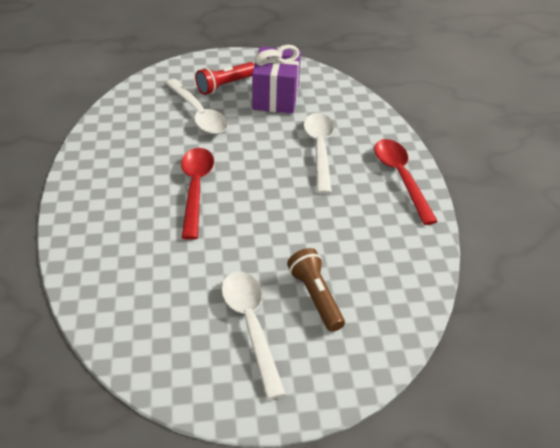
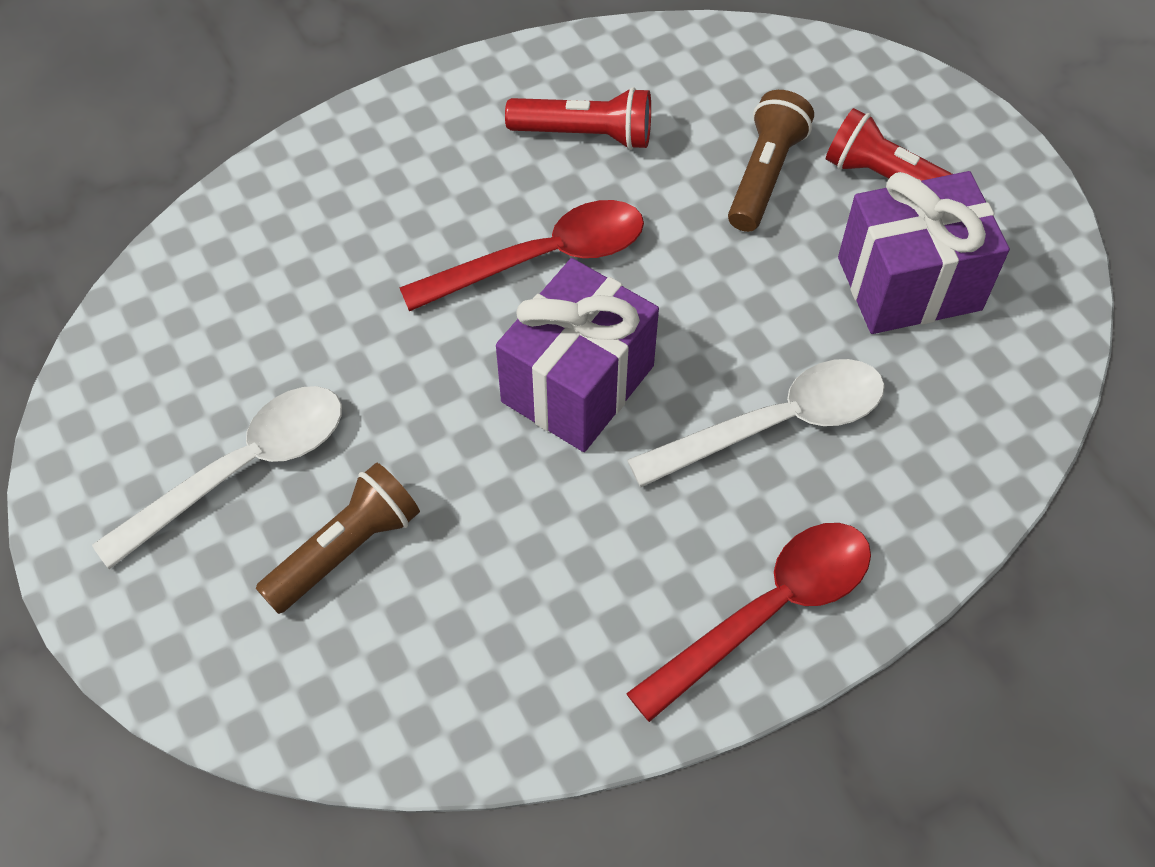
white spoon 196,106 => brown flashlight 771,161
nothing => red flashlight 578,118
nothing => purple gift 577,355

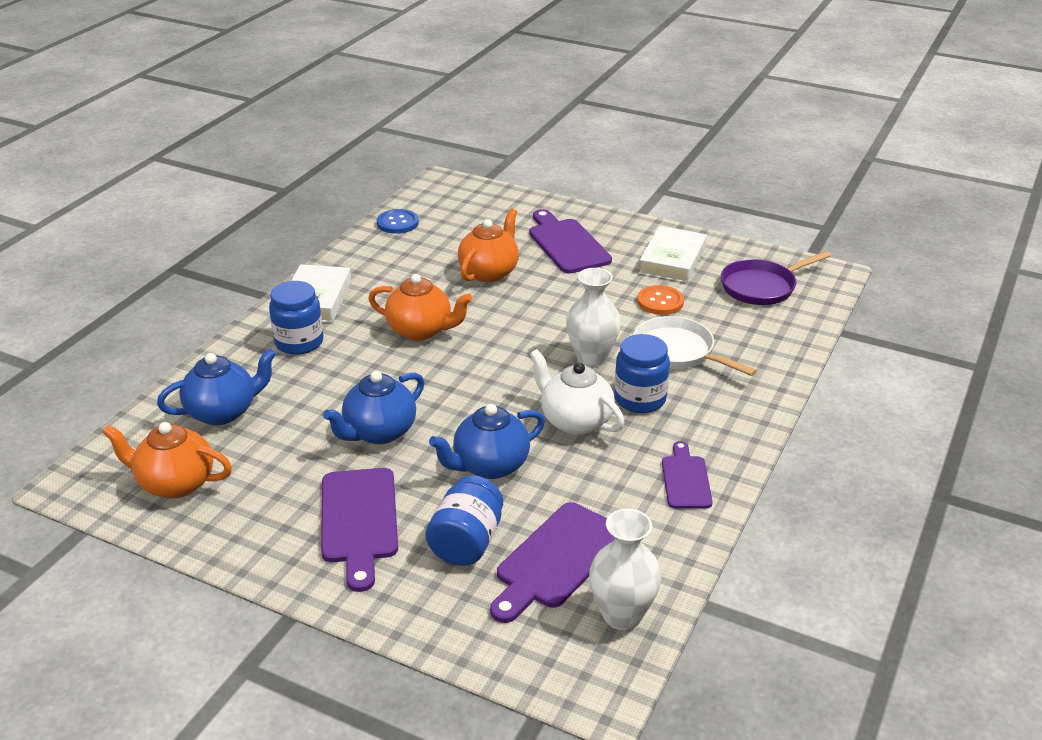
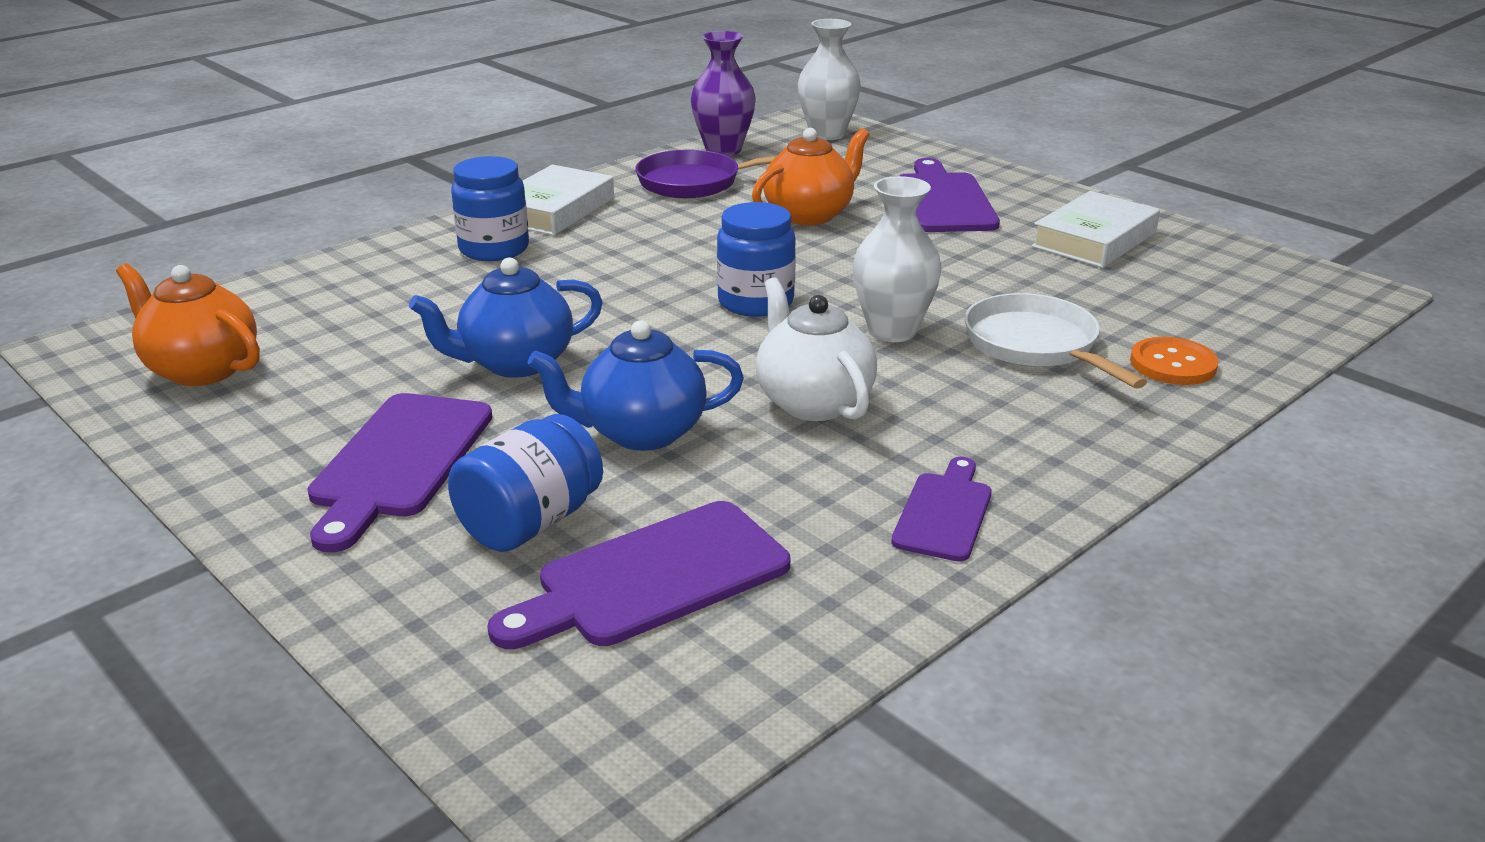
blue button 398,221 => purple vase 723,93
purple pan 776,278 => purple pan 706,174, relocated
orange teapot 420,307 => nothing
orange button 660,300 => orange button 1174,361, relocated
blue jar 642,373 => blue jar 756,259, relocated
blue teapot 216,386 => nothing
white vase 625,569 => white vase 829,79, relocated

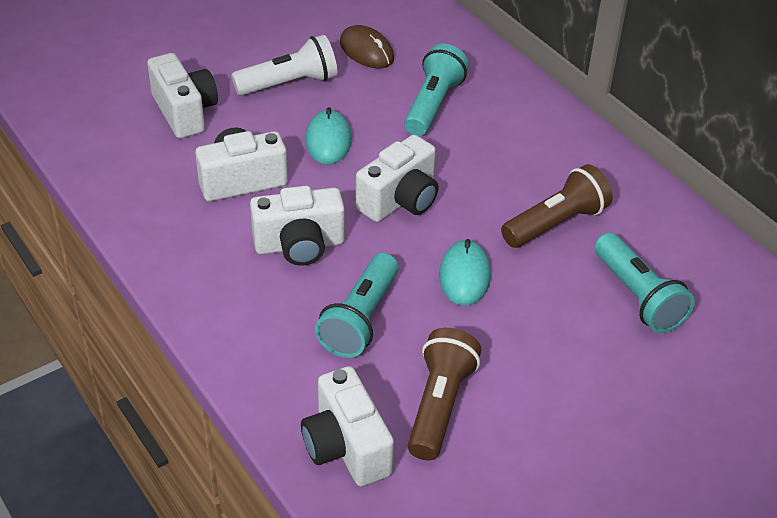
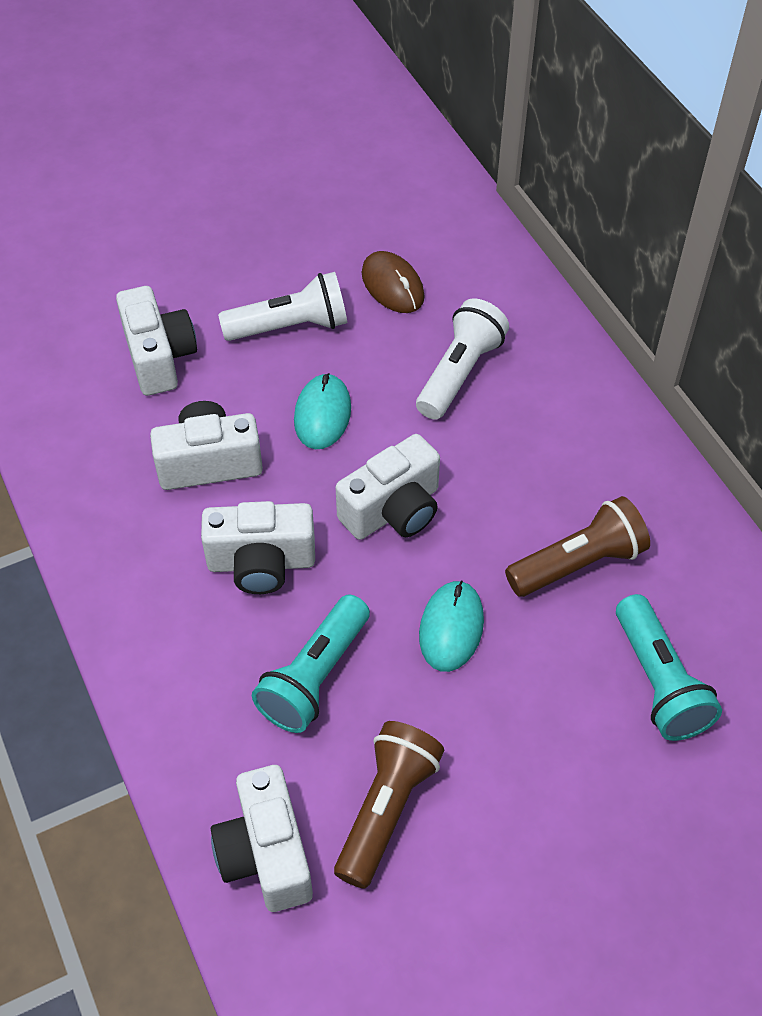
turquoise flashlight 436,90 => white flashlight 462,359

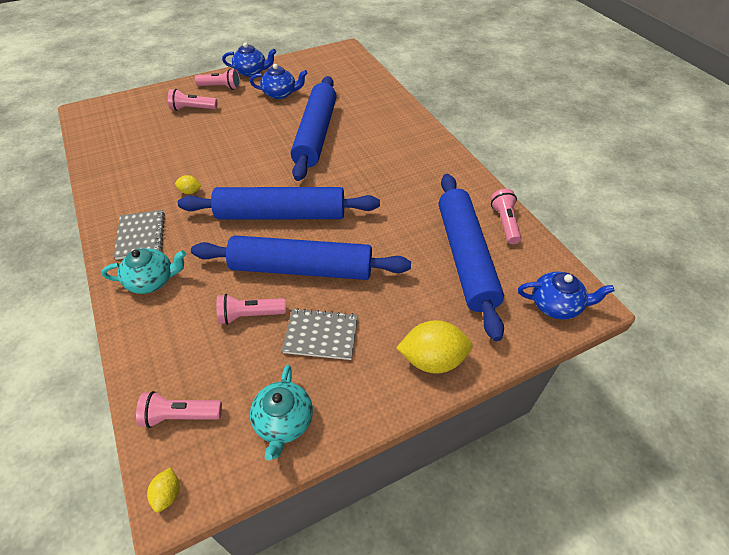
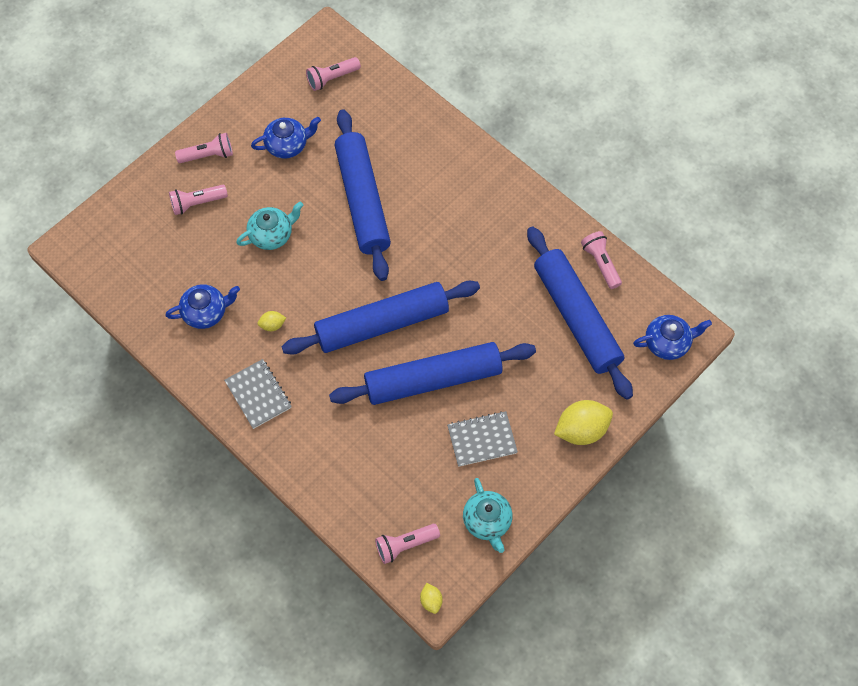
blue teapot 249,59 => blue teapot 202,306, relocated
turquoise teapot 143,271 => turquoise teapot 269,226, relocated
pink flashlight 251,309 => pink flashlight 333,74, relocated

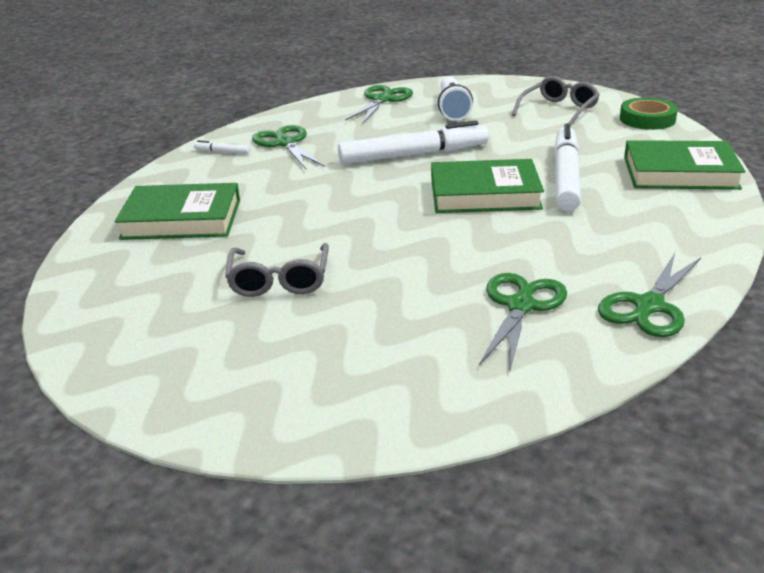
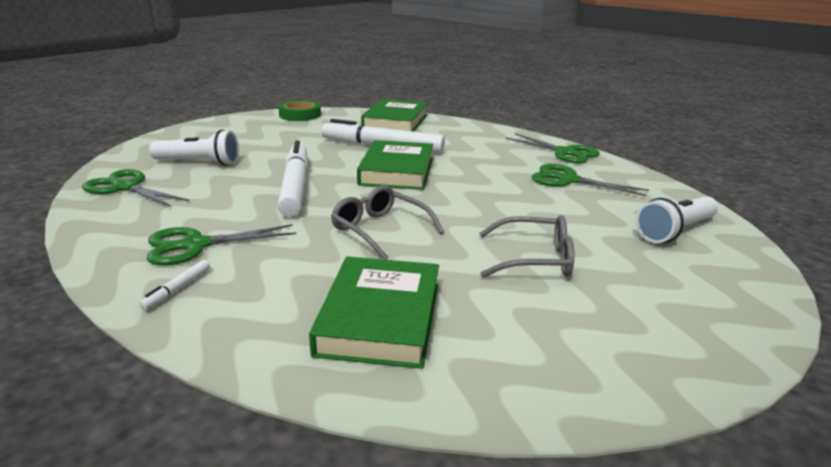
grey glasses 556,101 => grey glasses 387,222, relocated
nothing => white flashlight 677,219

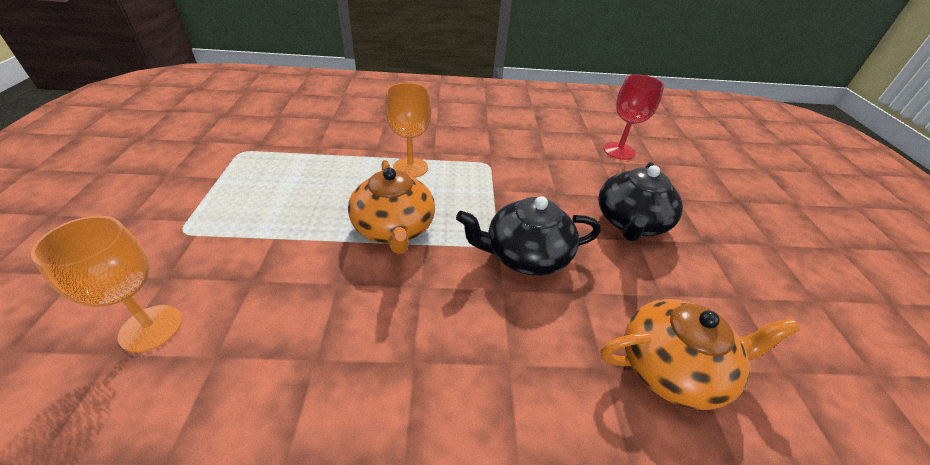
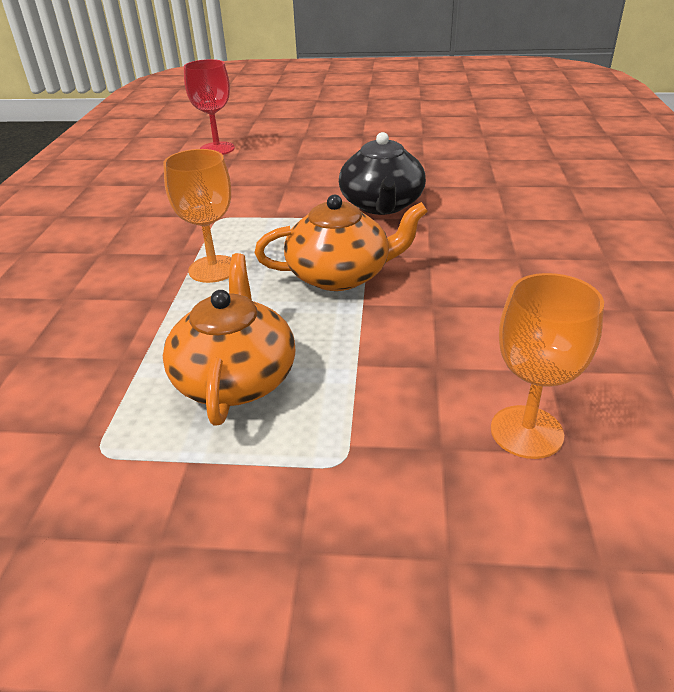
black teapot 640,201 => nothing
orange teapot 700,354 => orange teapot 229,339, relocated

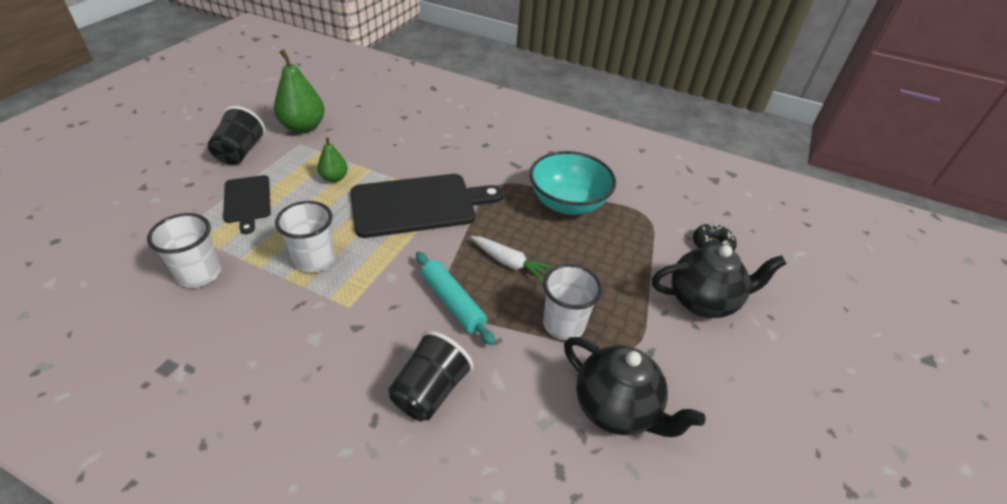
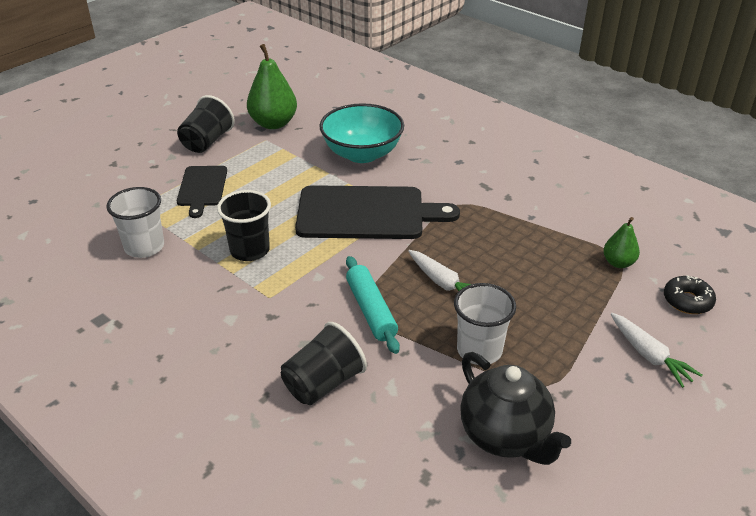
green pear 332,159 => green pear 621,242, relocated
turquoise bowl 573,183 => turquoise bowl 361,133, relocated
white cup 305,237 => black cup 244,225
black teapot 719,281 => white carrot 656,350

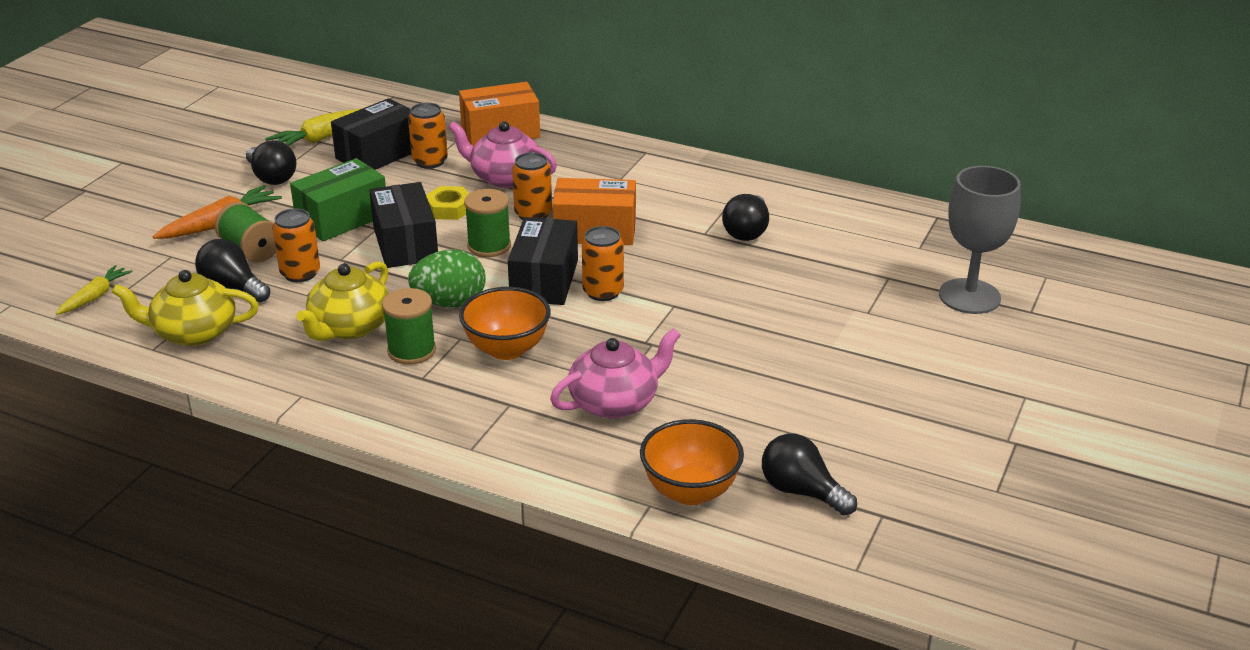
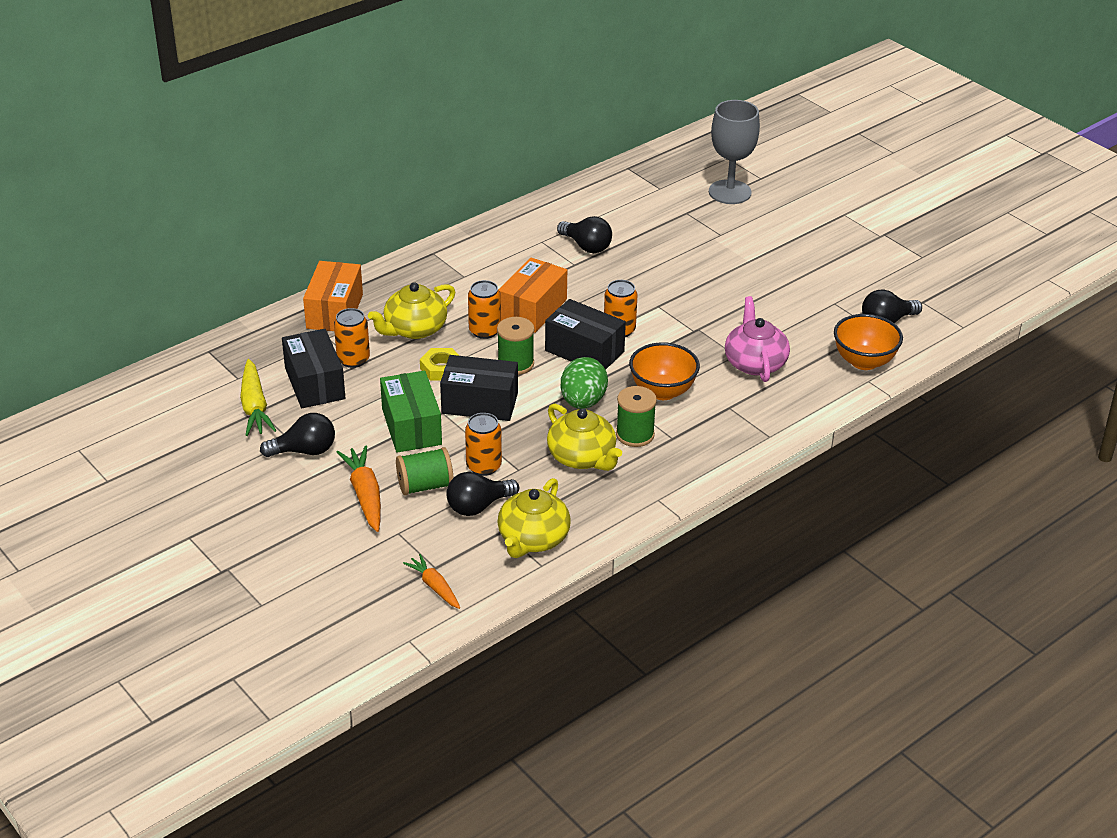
pink teapot 502,154 => yellow teapot 411,310
yellow carrot 94,290 => orange carrot 431,581

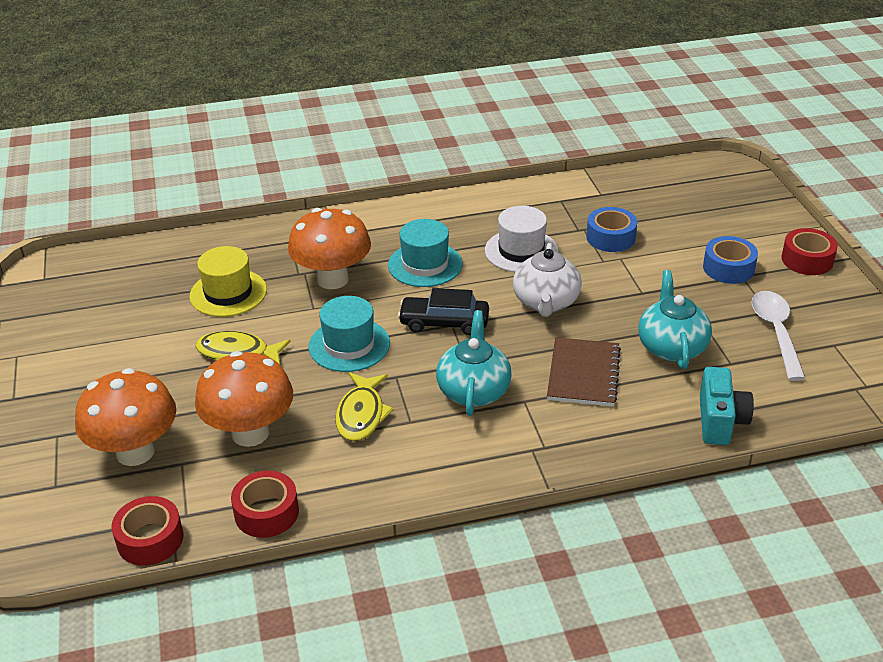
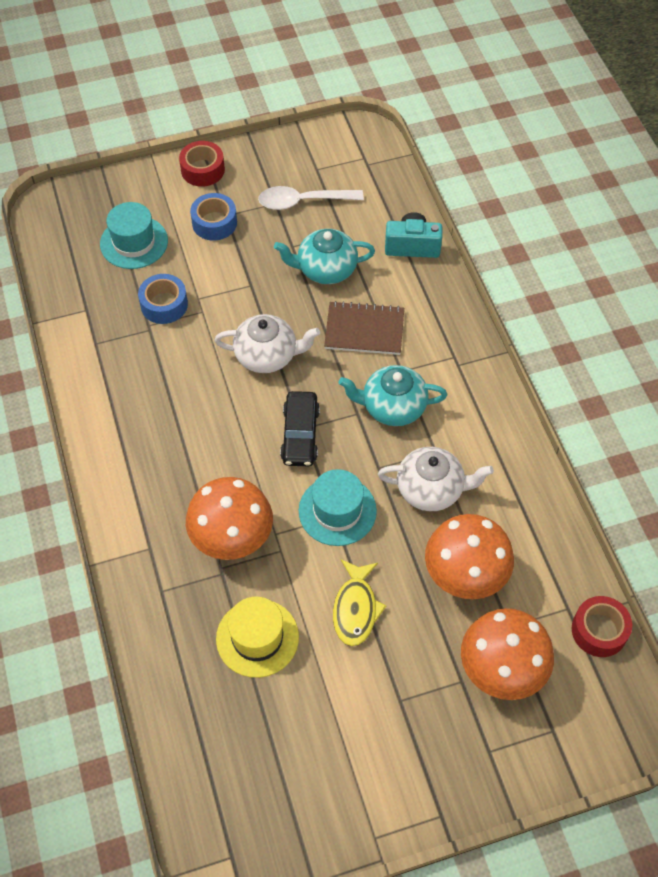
white hat 522,239 => nothing
turquoise hat 425,253 => turquoise hat 134,235, relocated
yellow fish 364,406 => white teapot 436,479
red tape 265,504 => nothing

